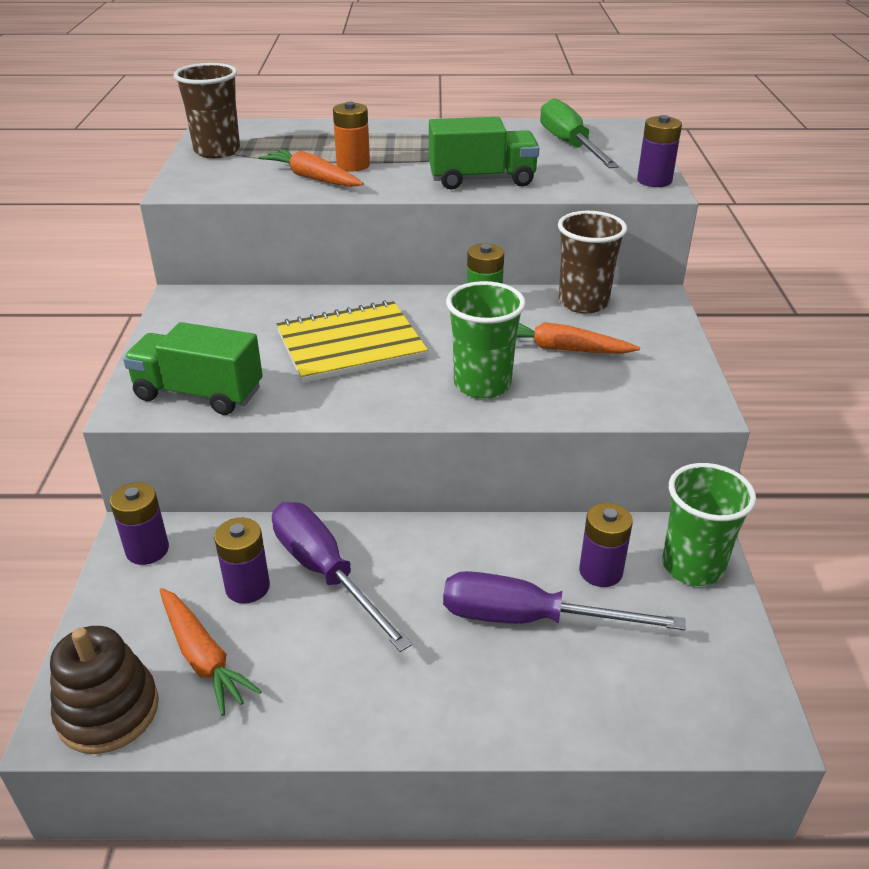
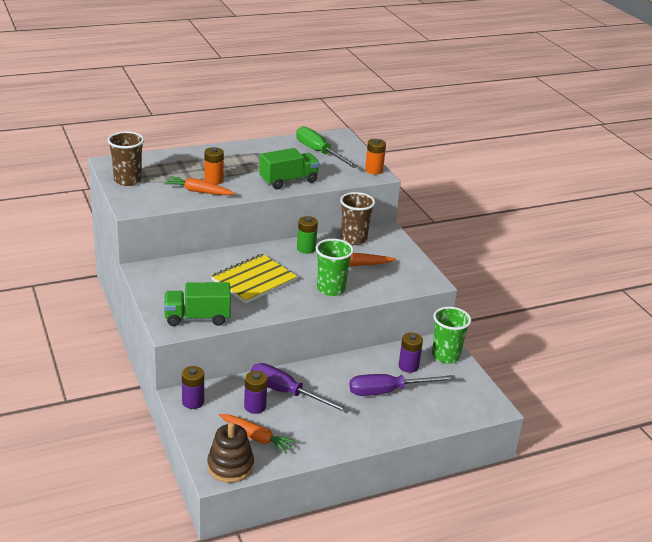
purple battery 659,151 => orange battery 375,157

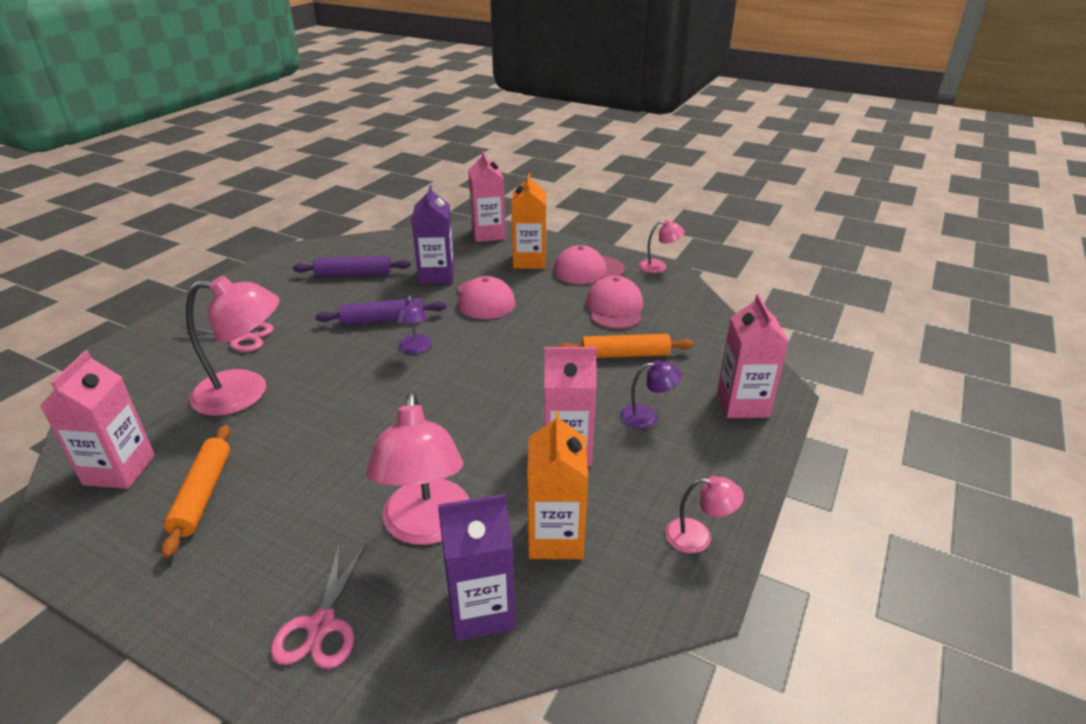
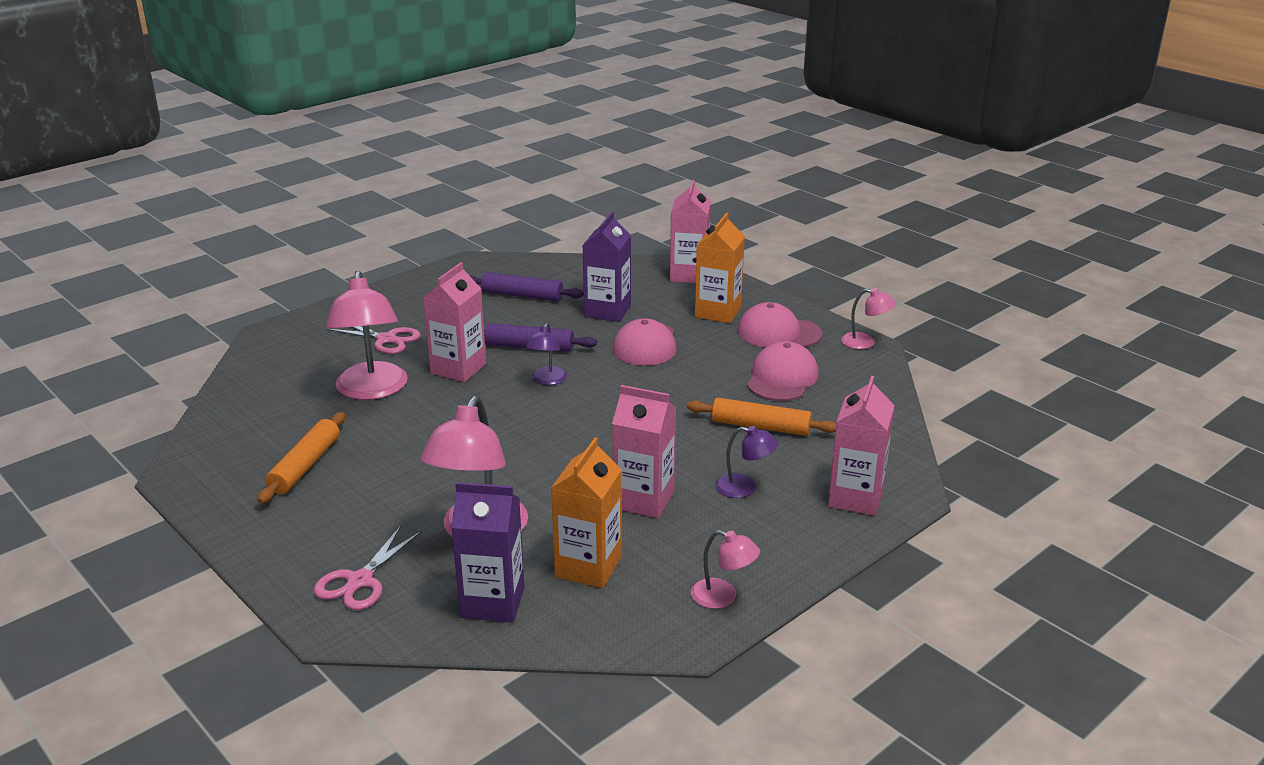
pink lamp 232,346 => pink lamp 367,335, 60 degrees clockwise
pink carton 97,420 => pink carton 454,322, relocated

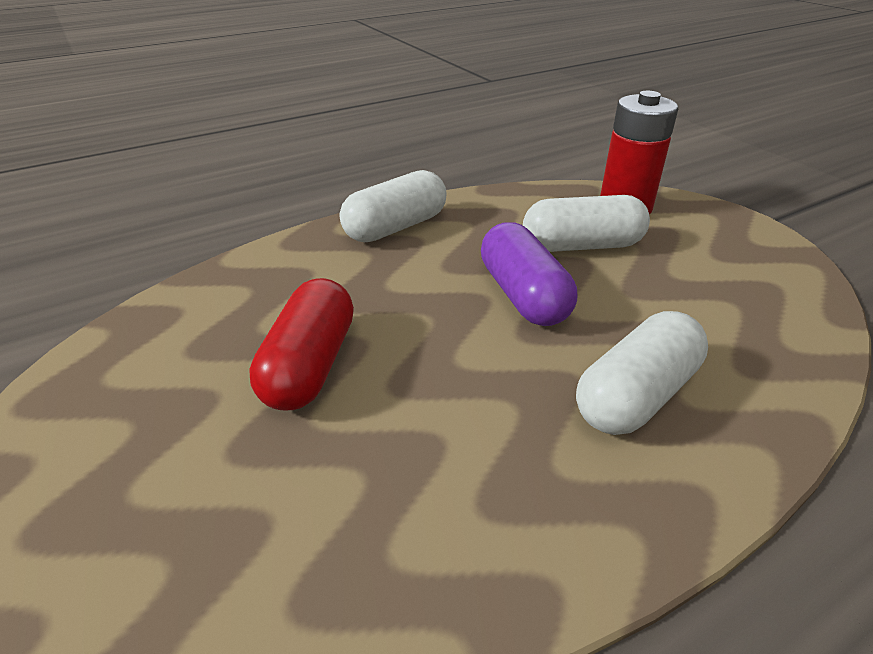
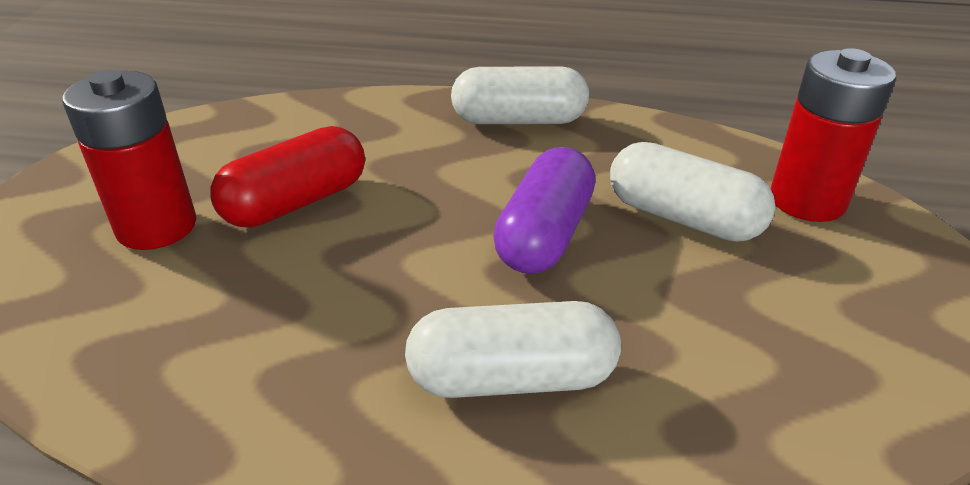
nothing => red battery 129,160

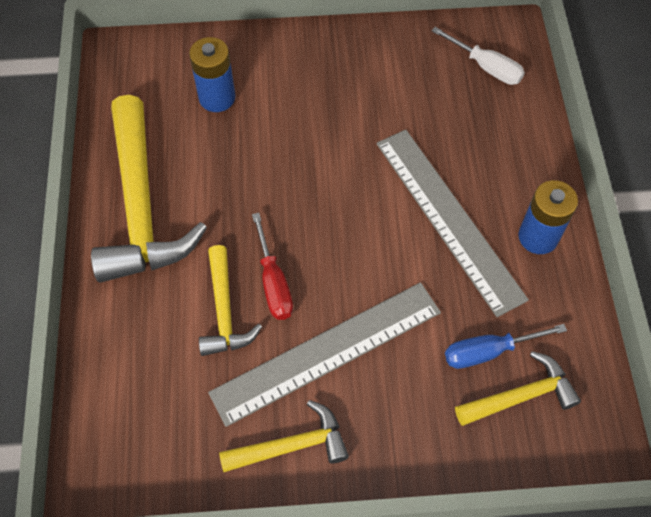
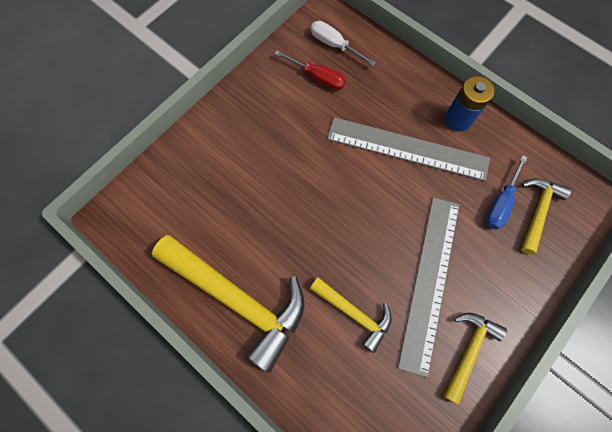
white screwdriver 478,56 => white screwdriver 343,43, 135 degrees counterclockwise
blue battery 212,74 => nothing
red screwdriver 272,266 => red screwdriver 310,70, relocated

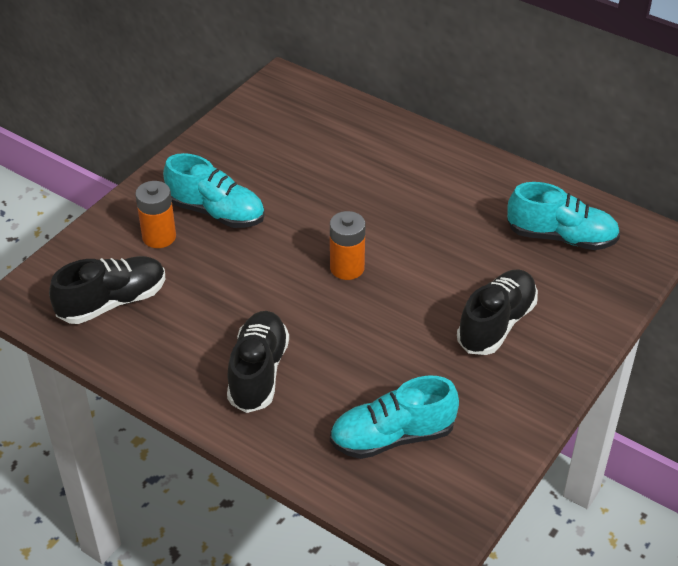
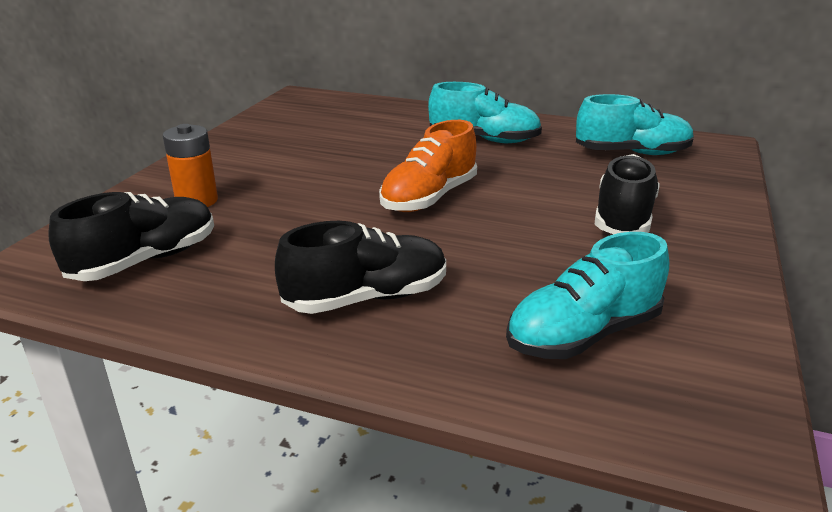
turquoise shoe 214,190 => turquoise shoe 485,112, relocated
orange battery 347,245 => orange shoe 428,166
black shoe 258,362 => black shoe 360,267, 75 degrees clockwise

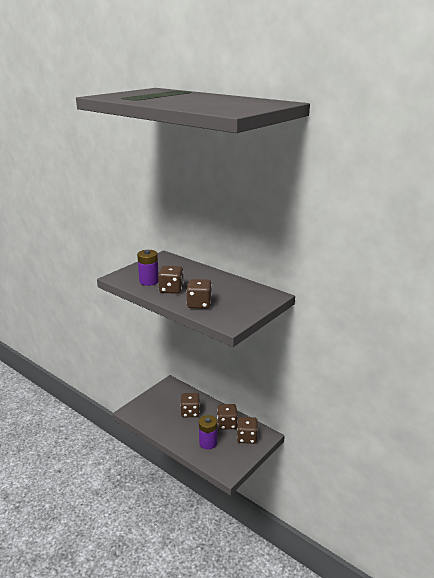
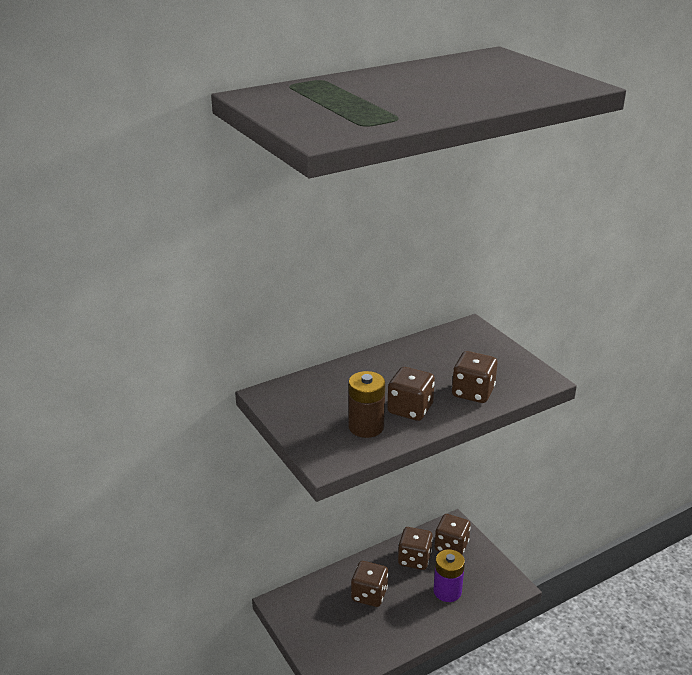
purple battery 148,268 => brown battery 366,404

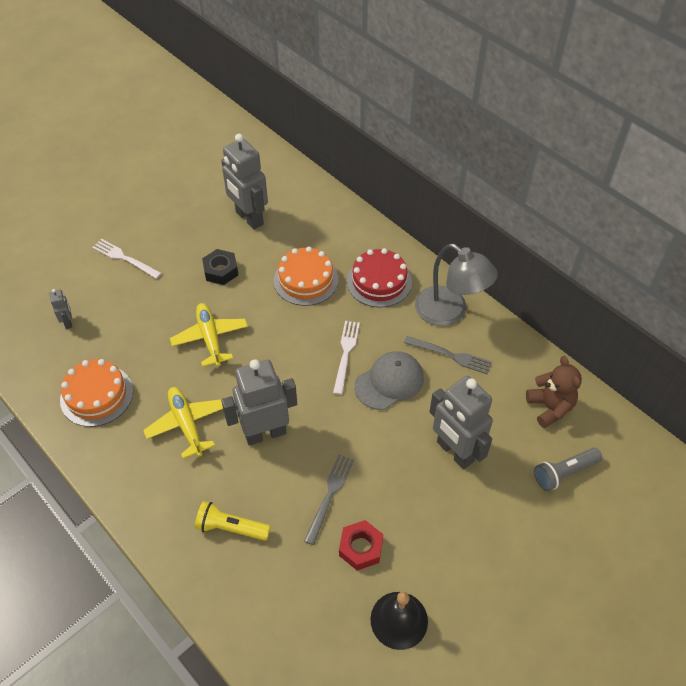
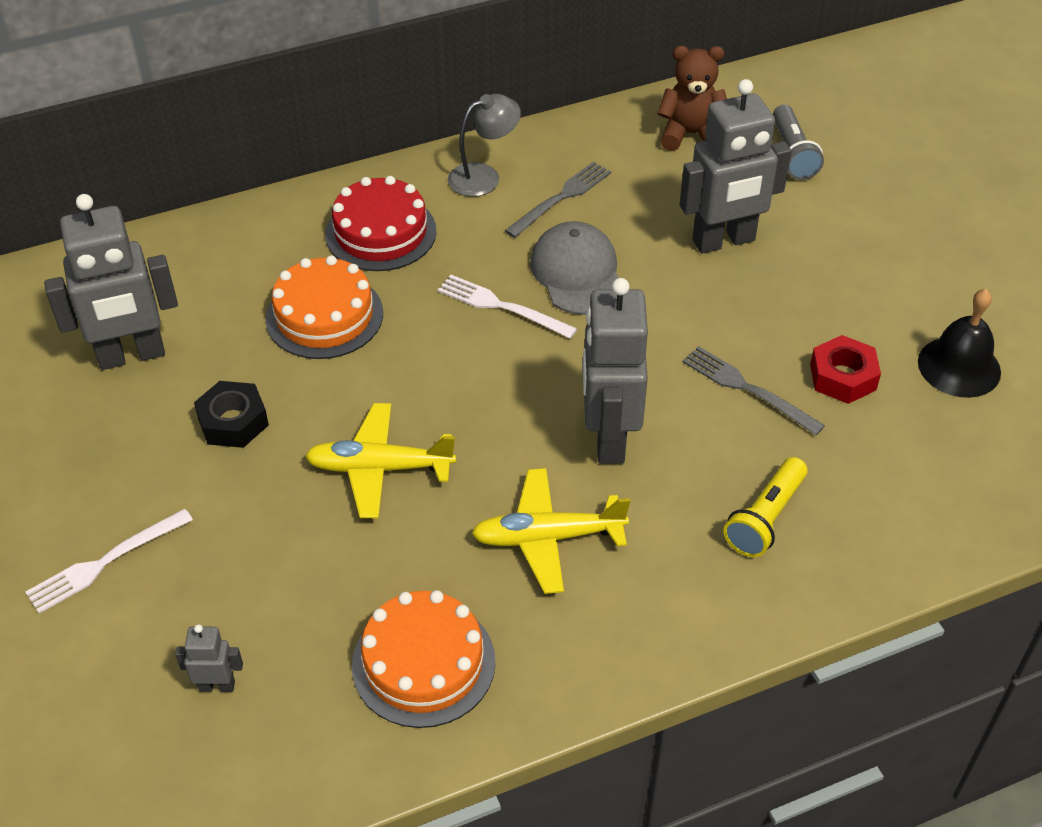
grey lamp 456,285 => grey lamp 484,145, x0.62

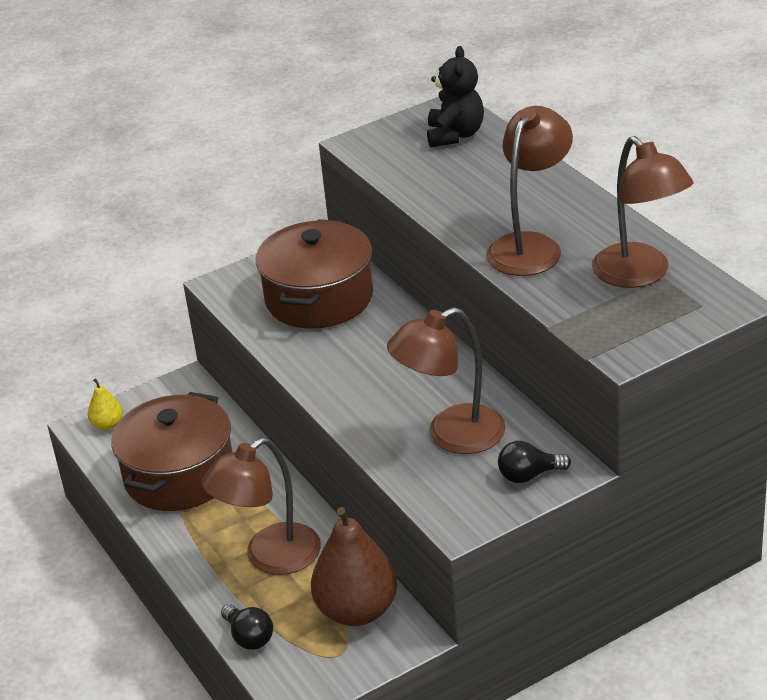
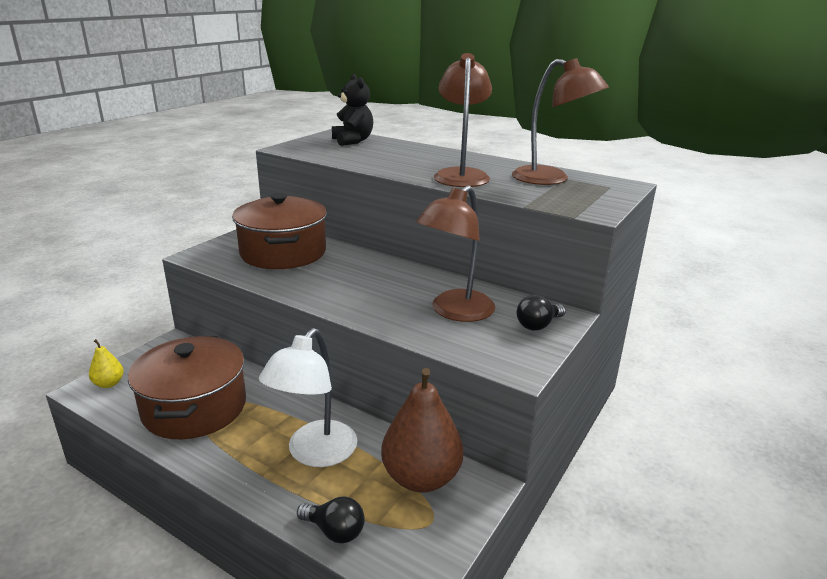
brown lamp 261,506 => white lamp 308,397

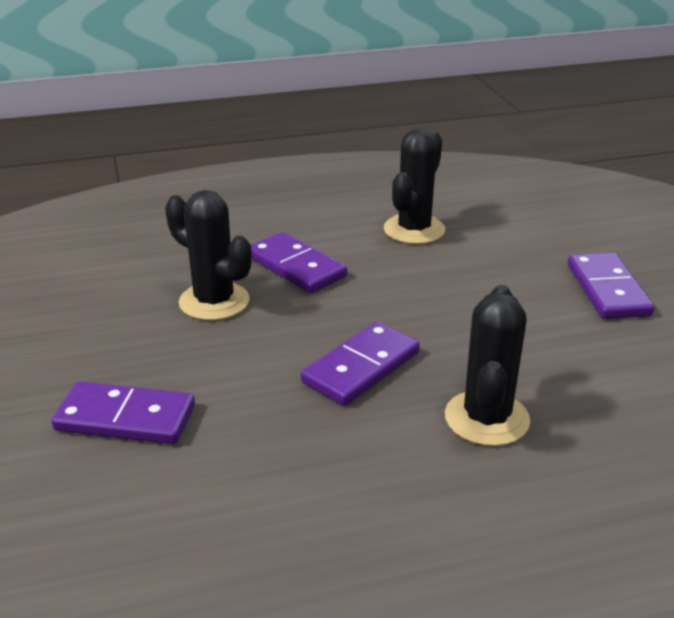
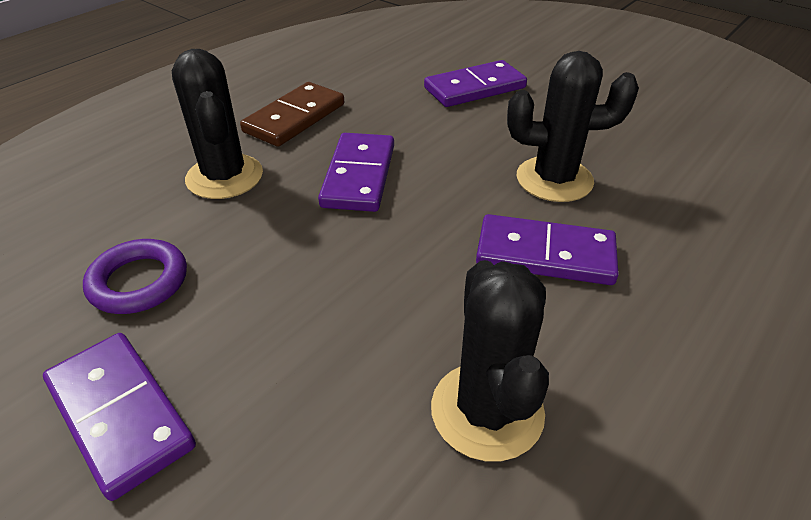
nothing => brown domino 292,114
nothing => purple ring 135,276

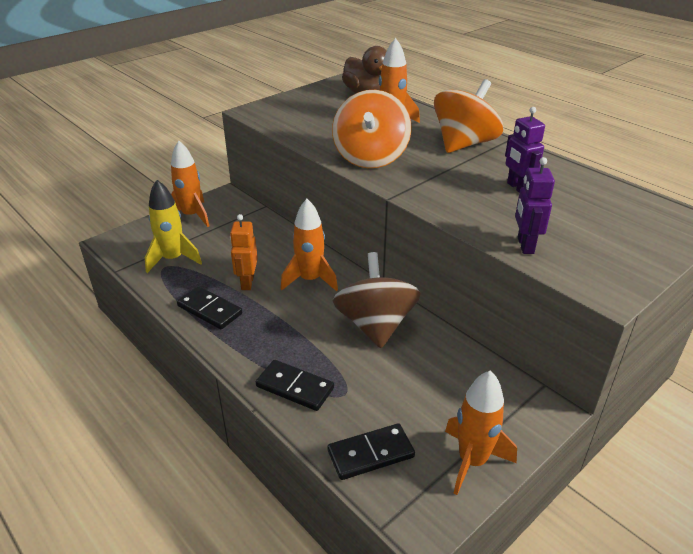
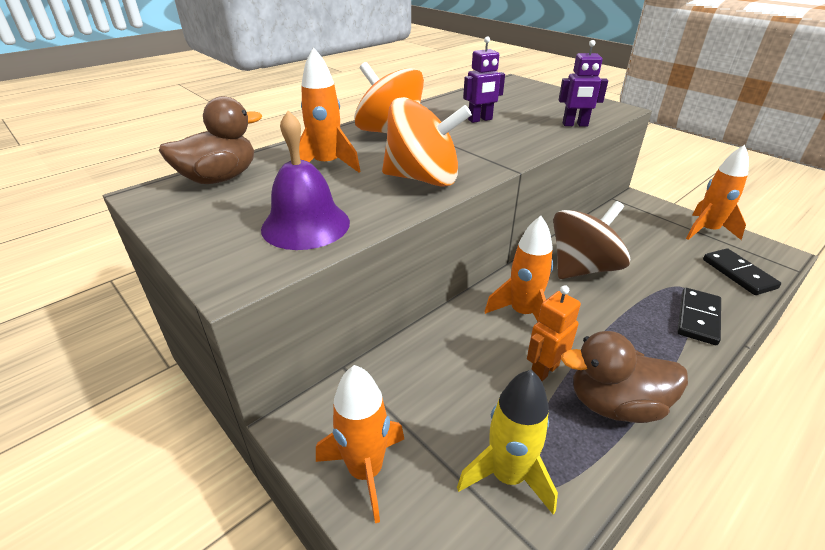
orange robot 244,252 => orange robot 554,333, 135 degrees clockwise
brown spinning top 377,300 => brown spinning top 591,240, 150 degrees clockwise
black domino 209,307 => brown duck 624,377
nothing => purple bell 305,180

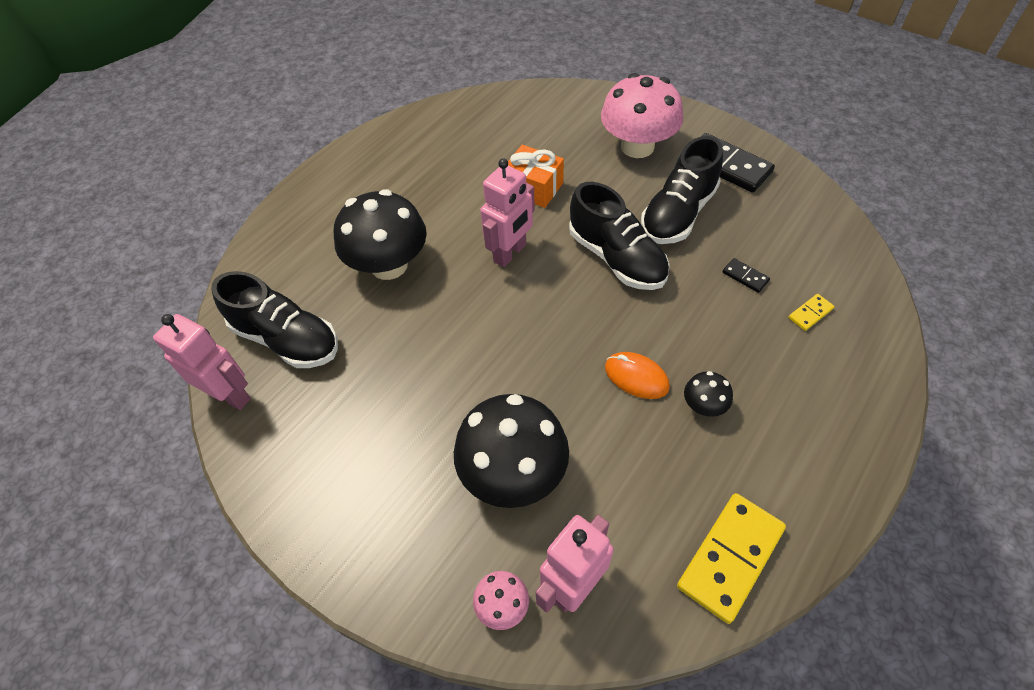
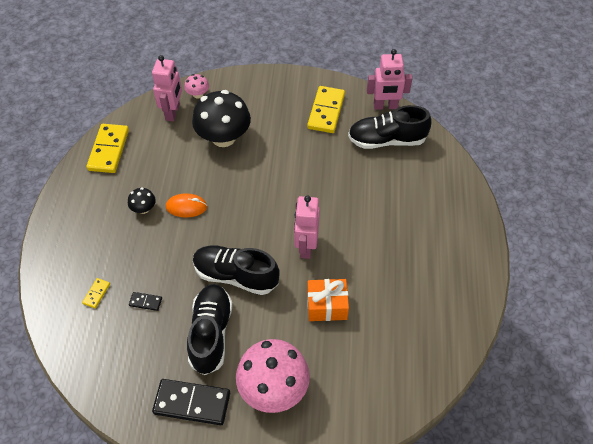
black mushroom 380,234 => nothing
nothing => yellow domino 326,109

